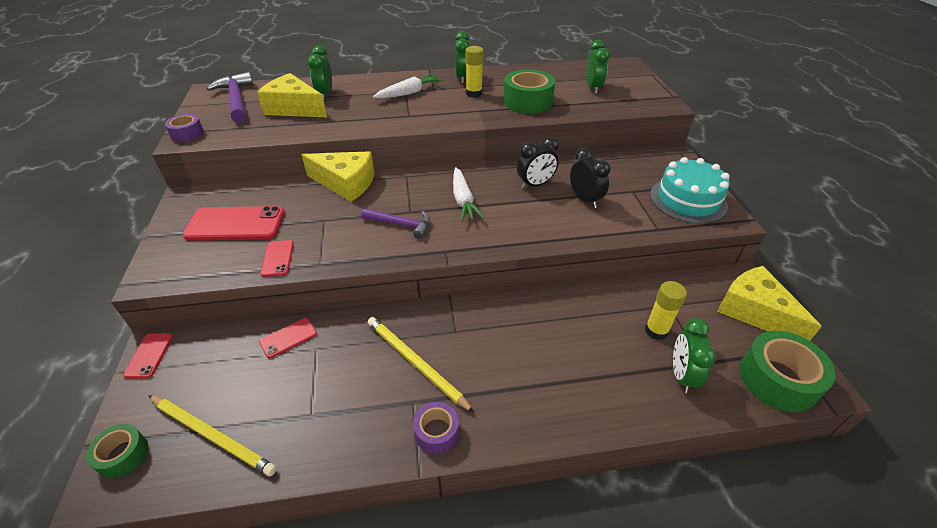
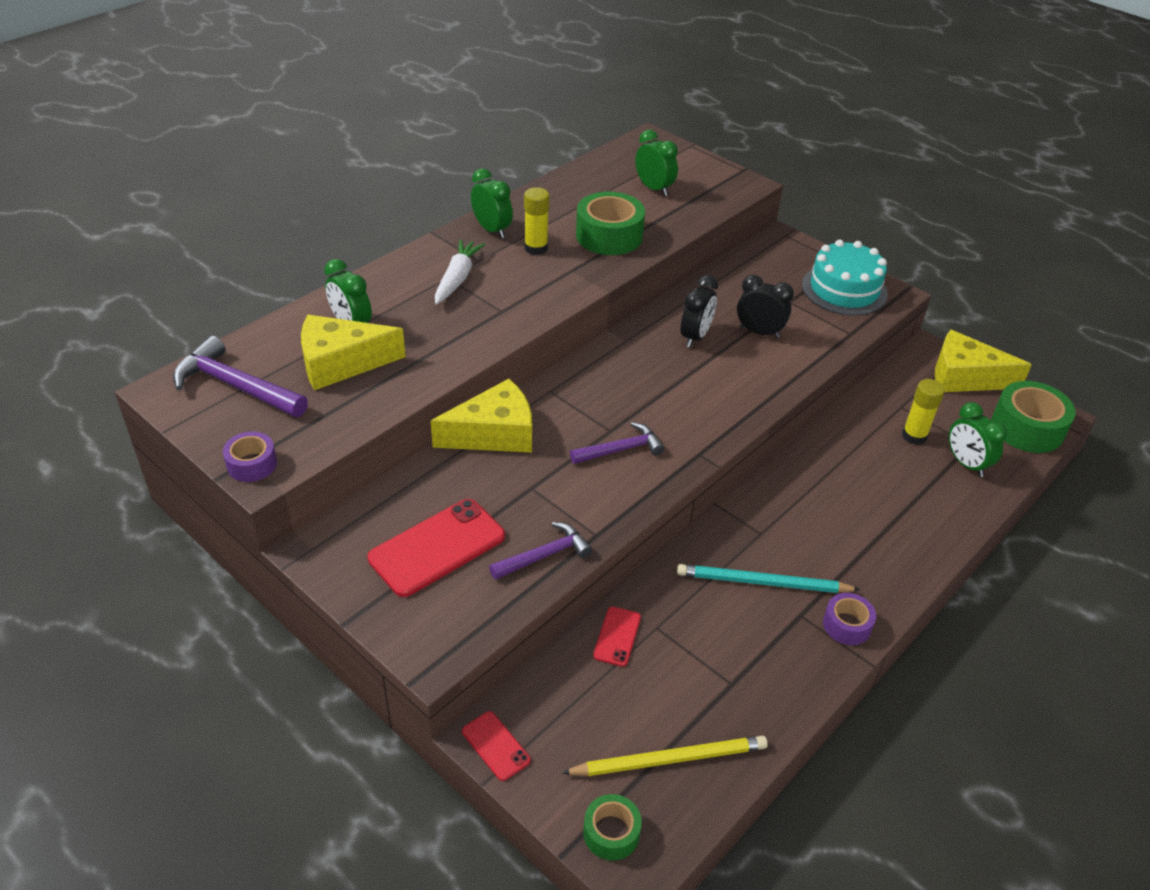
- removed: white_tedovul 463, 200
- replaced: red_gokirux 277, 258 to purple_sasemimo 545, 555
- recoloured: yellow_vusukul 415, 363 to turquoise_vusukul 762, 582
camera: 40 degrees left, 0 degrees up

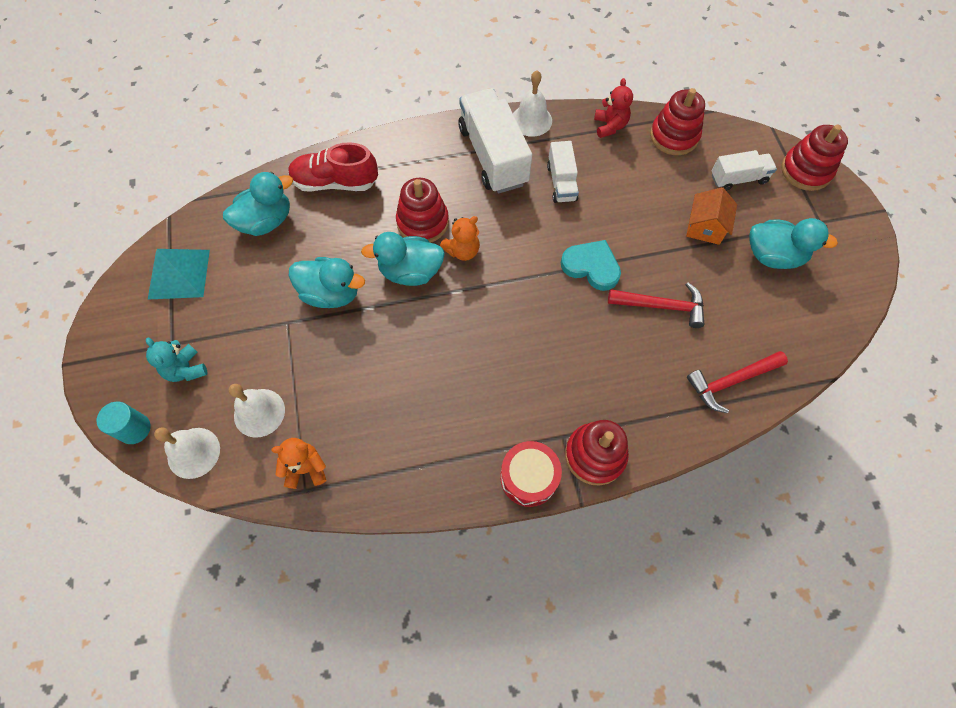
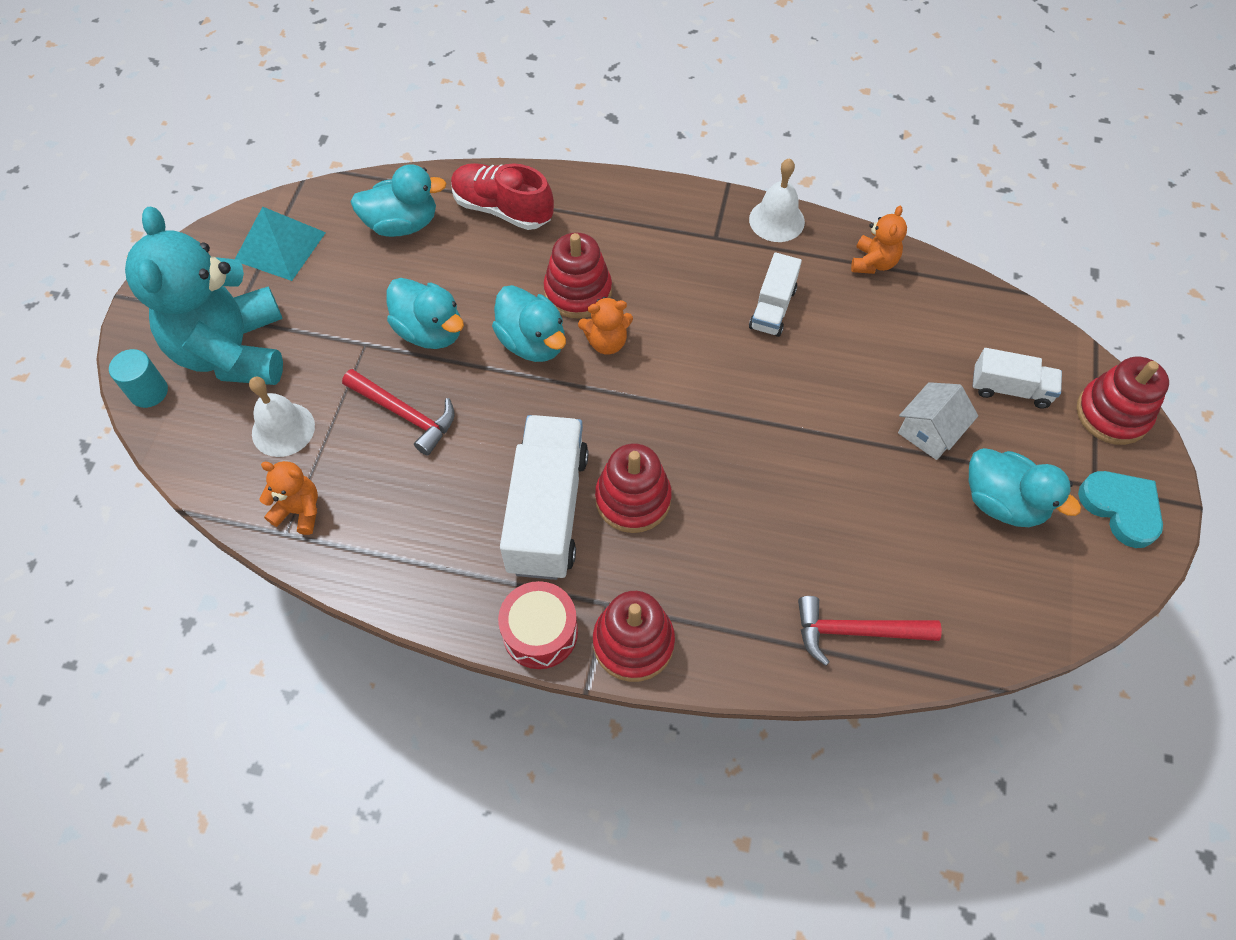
- recoloured: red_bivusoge 610, 126 to orange_bivusoge 873, 263
- moved: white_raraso 493, 156 to 547, 511
- moved: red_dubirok 674, 136 to 633, 499
- recoloured: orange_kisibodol 705, 227 to white_kisibodol 929, 432
- turned: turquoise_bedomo 410, 272 = 532, 342 150 degrees counterclockwise
- moved: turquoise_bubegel 591, 267 to 1121, 508
- moved: red_sasemimo 662, 306 to 405, 414
- resized: turquoise_bivusoge 186, 369 = 233, 351 x2.35
- removed: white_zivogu 193, 452
camera: 25 degrees right, 5 degrees down

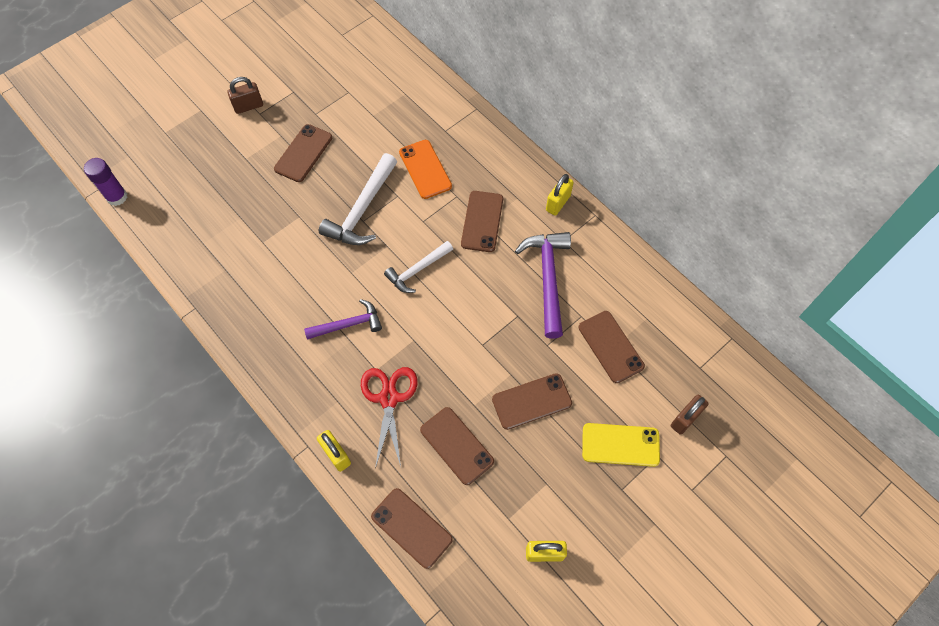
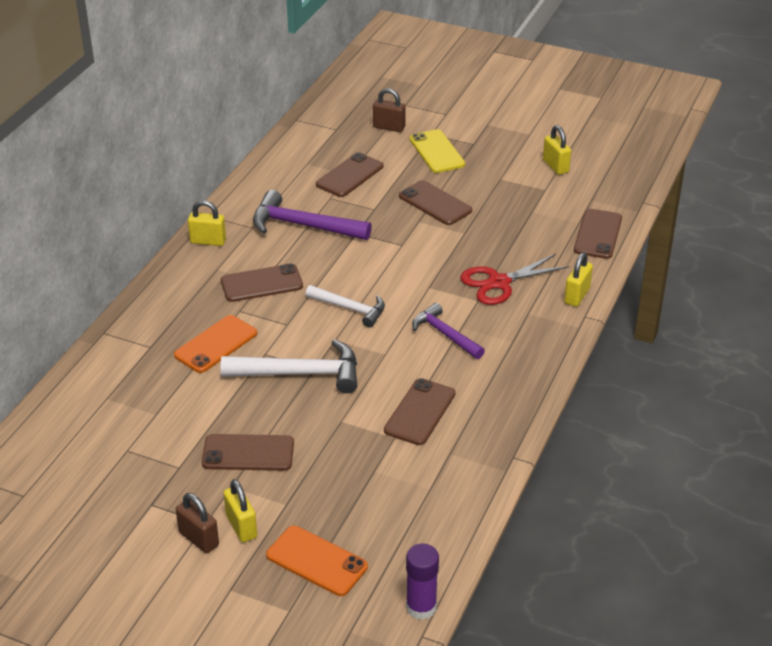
- turned: purple_sasemimo 547, 278 = 303, 225 45 degrees clockwise
- moved: brown_gokirux 456, 445 to 420, 412
- added: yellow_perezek 241, 527
- added: orange_gokirux 316, 561
camera: 115 degrees left, 25 degrees down

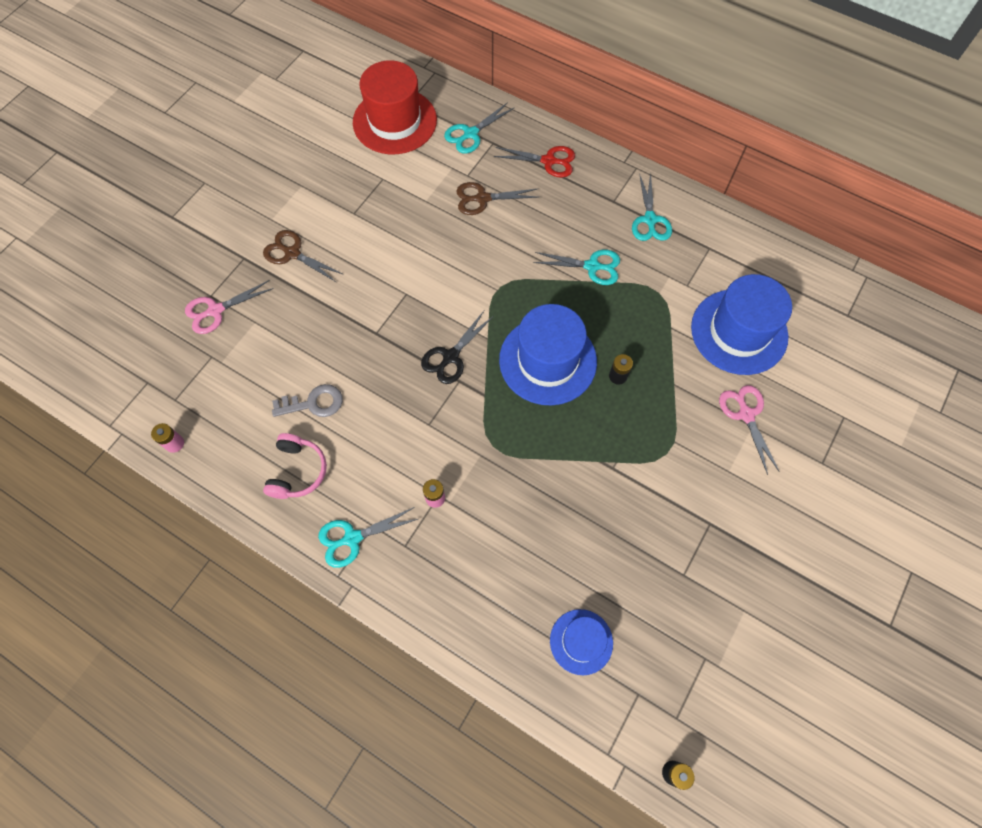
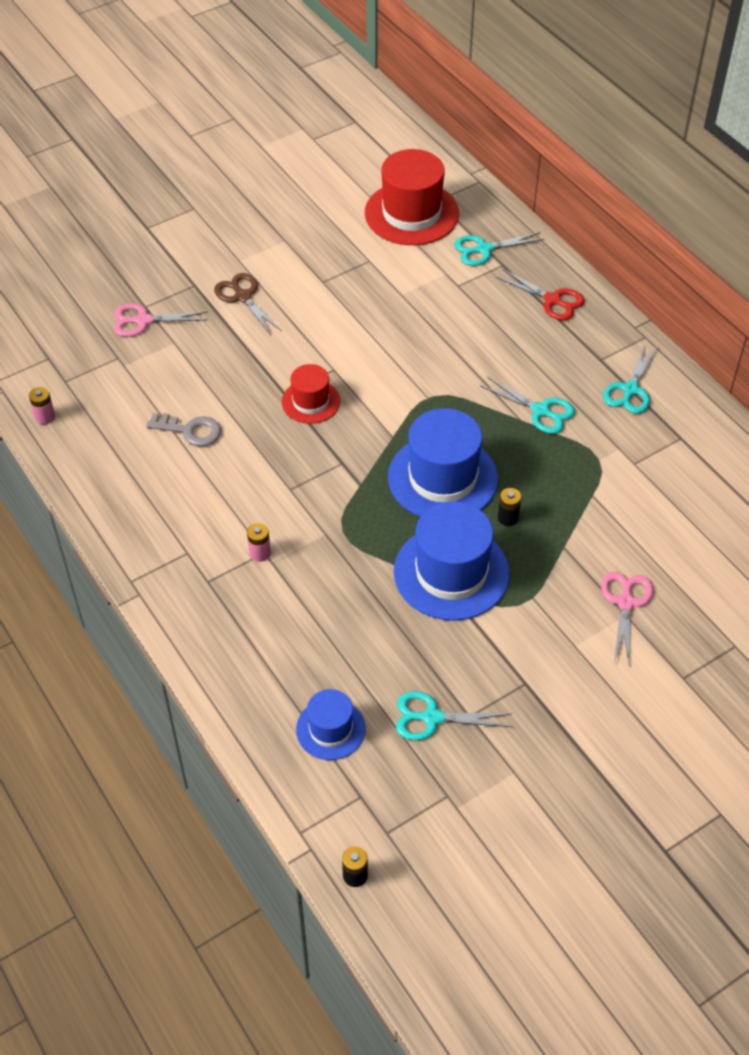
- removed: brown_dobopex 482, 198
- moved: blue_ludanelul 739, 332 to 451, 572
- removed: black_dobopex 451, 357
- removed: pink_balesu 297, 471
- moved: turquoise_dobopex 352, 538 to 432, 718
- added: red_ludanelul 310, 401
camera: 25 degrees right, 15 degrees down

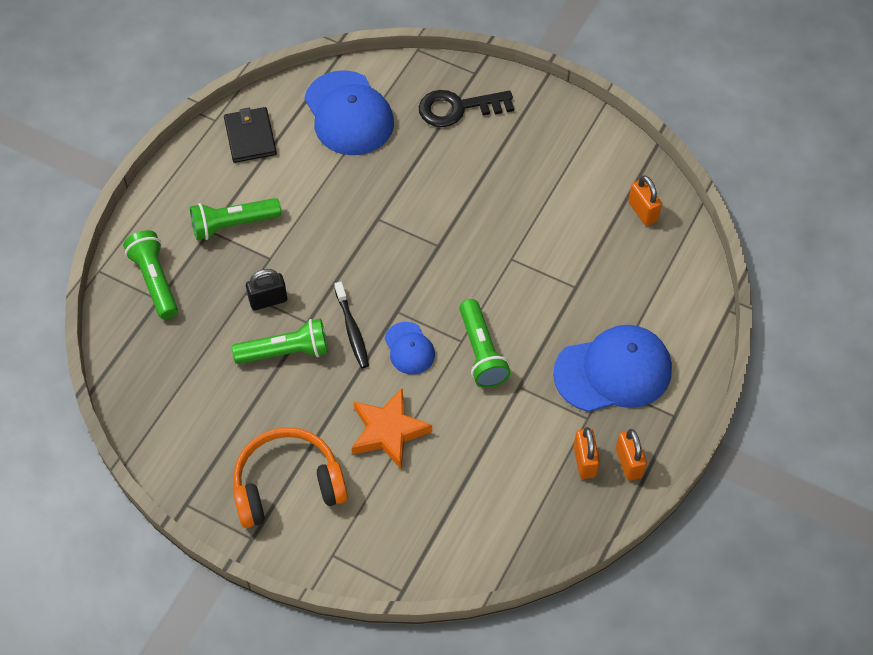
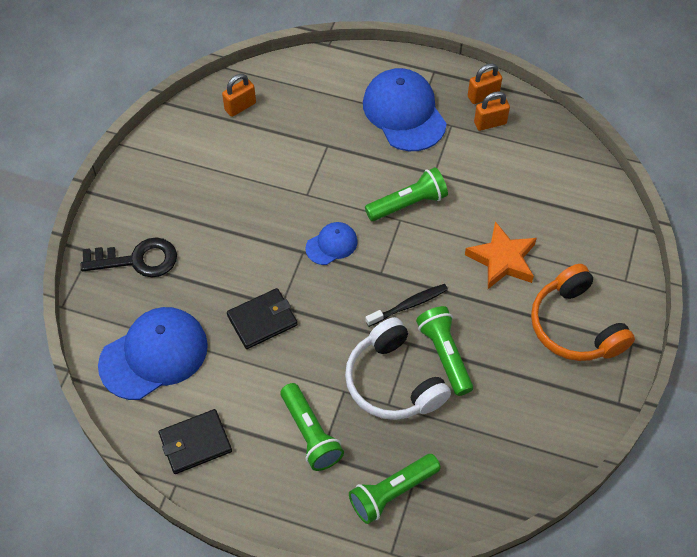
- turned: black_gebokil 457, 108 = 138, 260 75 degrees counterclockwise
- replaced: black_perezek 268, 300 to white_balesu 392, 382
- moved: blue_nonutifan 409, 348 to 331, 244
- added: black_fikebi 262, 320
camera: 100 degrees left, 0 degrees up

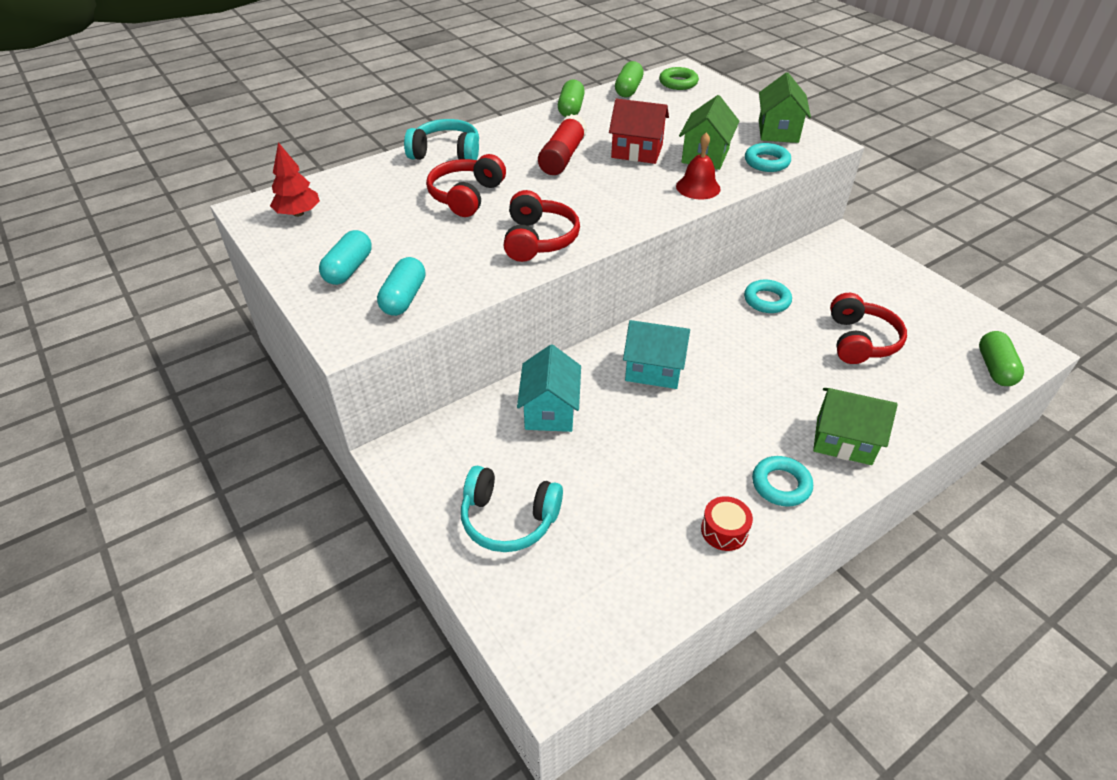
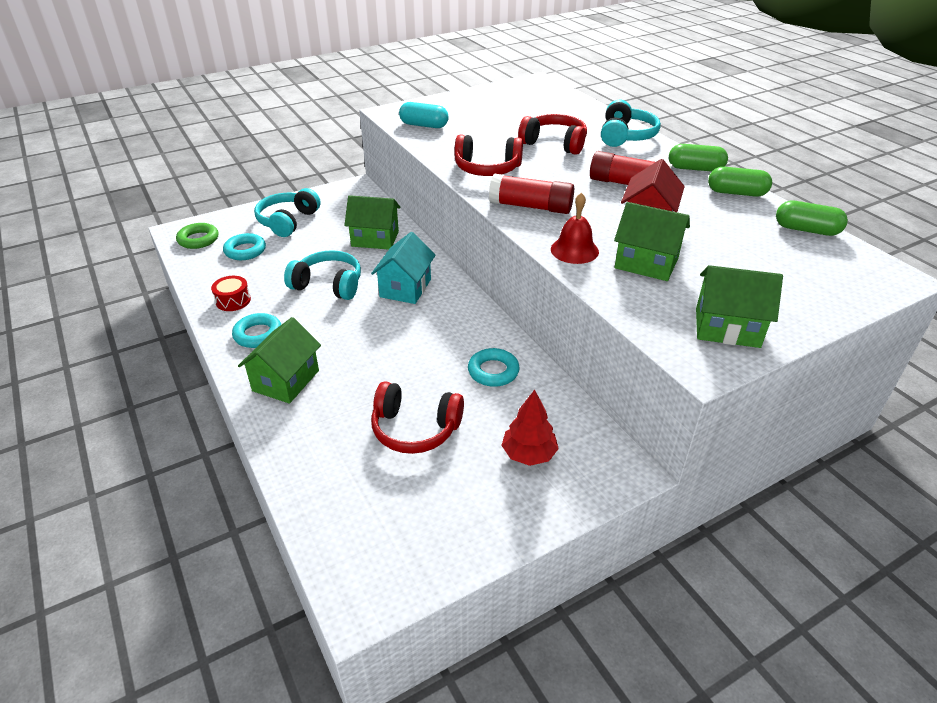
- moved: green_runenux 678, 83 to 198, 239
- moved: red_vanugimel 298, 213 to 528, 454
- moved: turquoise_runenux 766, 162 to 245, 251
- removed: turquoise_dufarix 348, 269
- moved: green_dufarix 994, 368 to 695, 169
- recoloured: turquoise_kisibodol 550, 410 to green_kisibodol 375, 239
- added: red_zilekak 531, 207
- added: turquoise_balesu 328, 285
camera: 95 degrees right, 5 degrees down

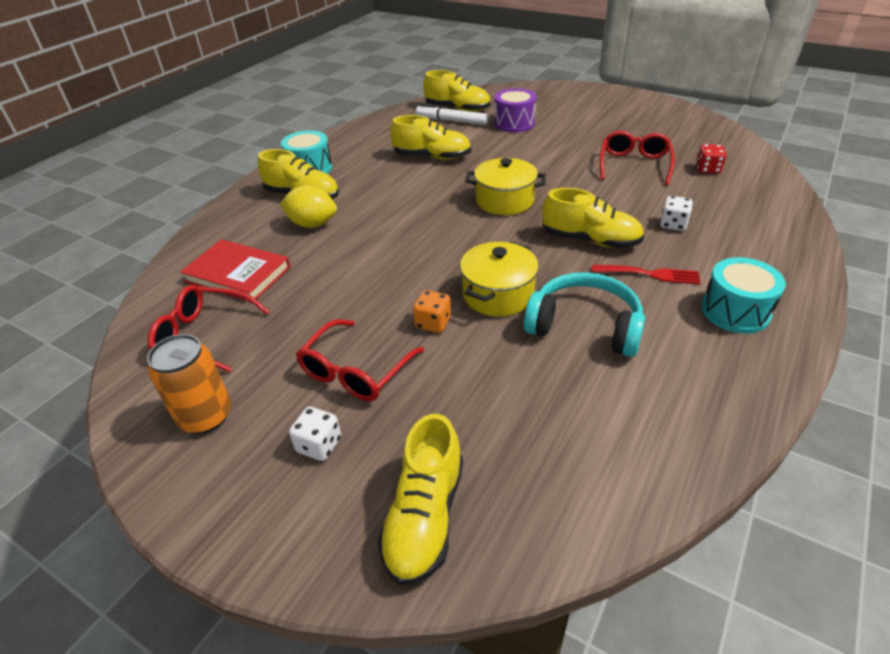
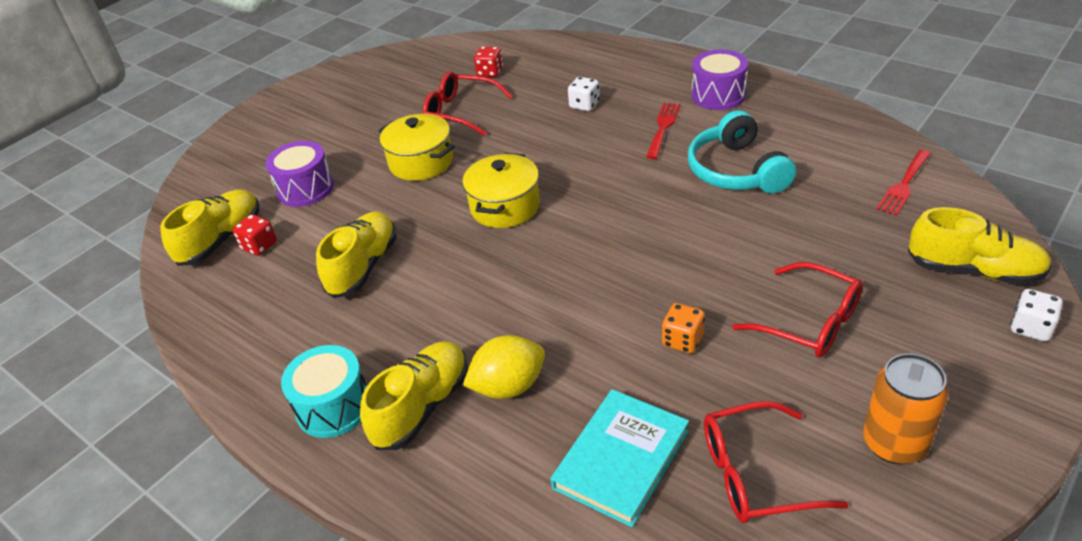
- replaced: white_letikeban 452, 121 to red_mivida 259, 246
- turned: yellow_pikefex 312, 224 = 508, 386 45 degrees clockwise
- removed: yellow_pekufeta 590, 240
- recoloured: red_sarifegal 238, 274 to turquoise_sarifegal 621, 459
- moved: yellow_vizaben 498, 294 to 421, 162
- recoloured: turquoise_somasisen 735, 311 to purple_somasisen 718, 95
- turned: turquoise_balesu 584, 326 = 736, 171 45 degrees counterclockwise
- turned: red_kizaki 204, 335 = 755, 474 60 degrees clockwise
- moved: orange_mivida 433, 323 to 683, 340
- moved: white_mivida 319, 445 to 1030, 328
- added: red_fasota 904, 185
camera: 80 degrees left, 0 degrees up

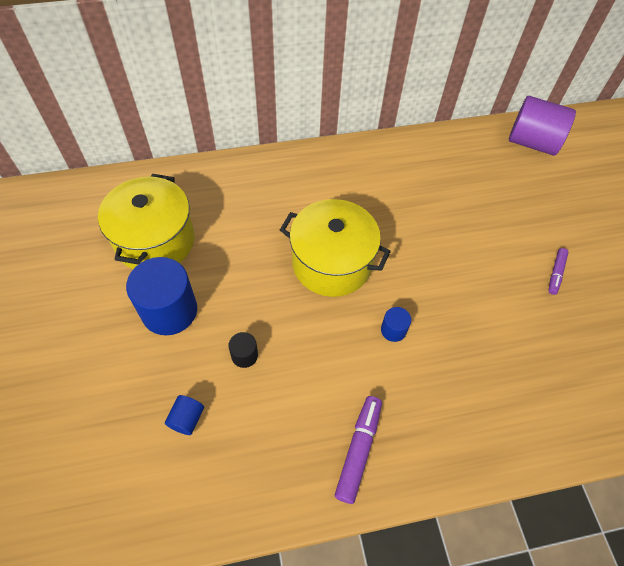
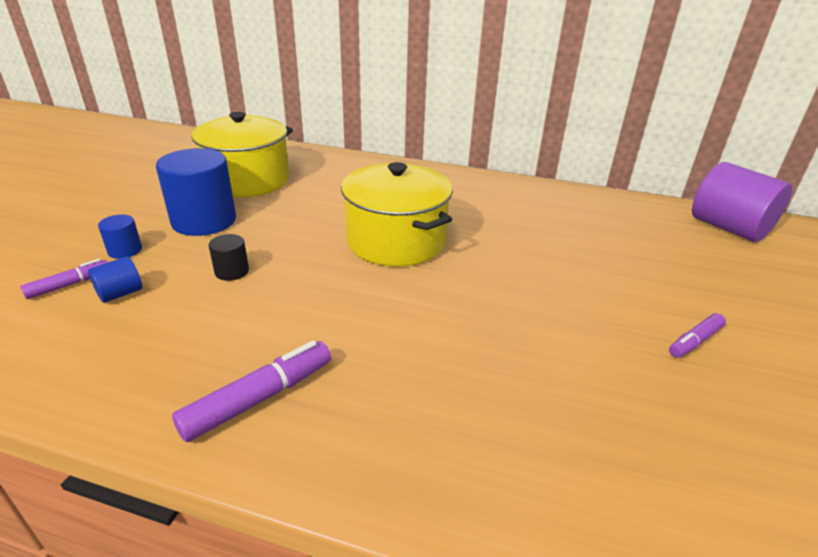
- moved: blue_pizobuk 393, 330 to 125, 250
- added: purple_letikeban 69, 285
camera: 30 degrees right, 25 degrees down

